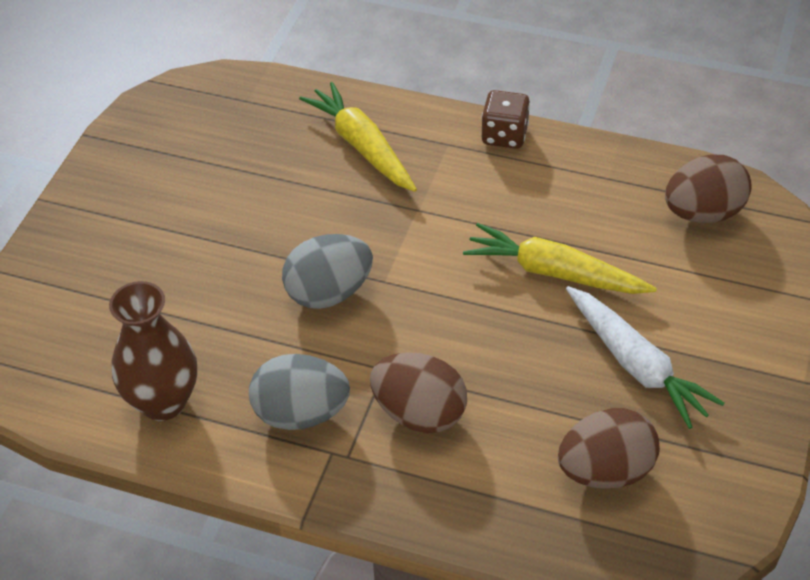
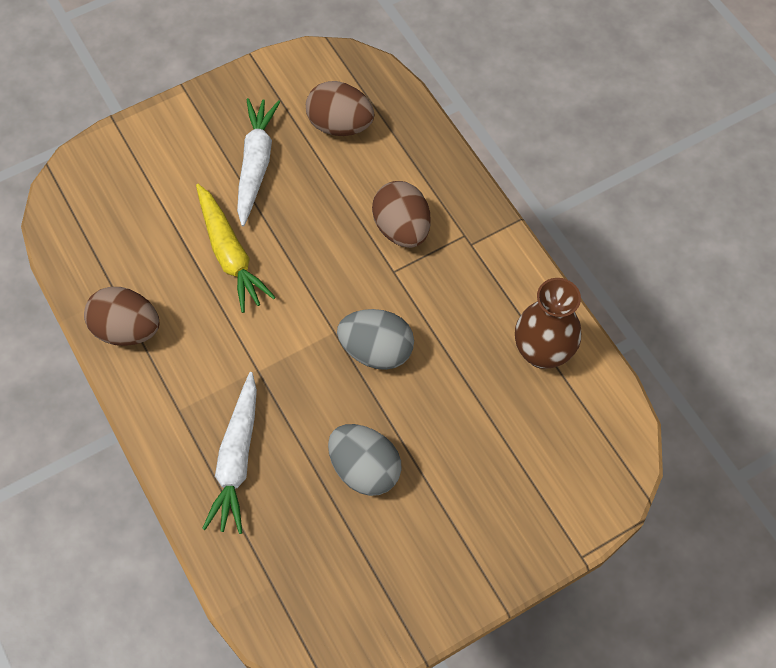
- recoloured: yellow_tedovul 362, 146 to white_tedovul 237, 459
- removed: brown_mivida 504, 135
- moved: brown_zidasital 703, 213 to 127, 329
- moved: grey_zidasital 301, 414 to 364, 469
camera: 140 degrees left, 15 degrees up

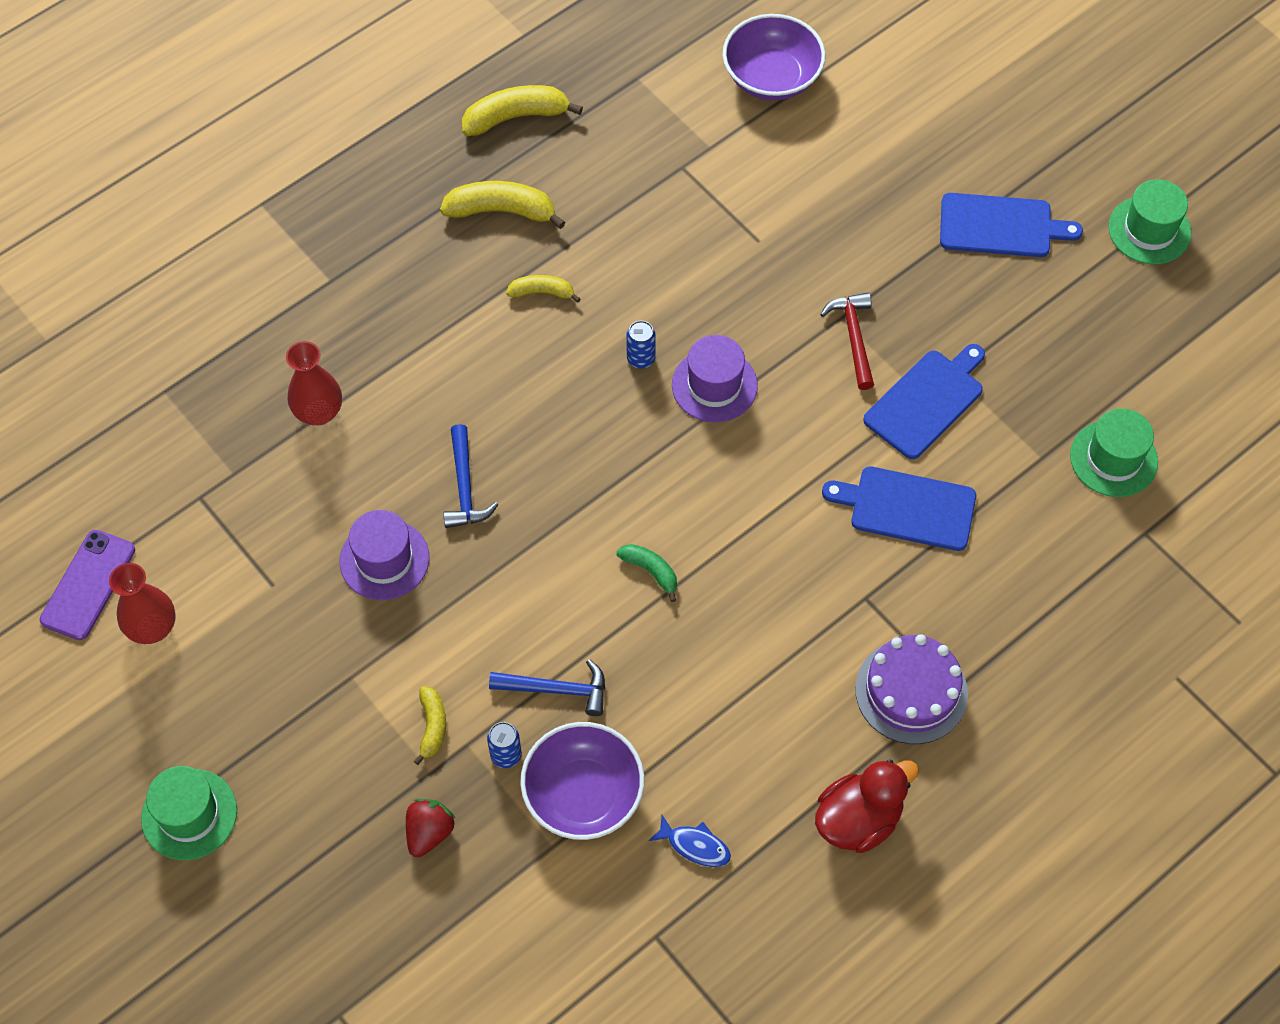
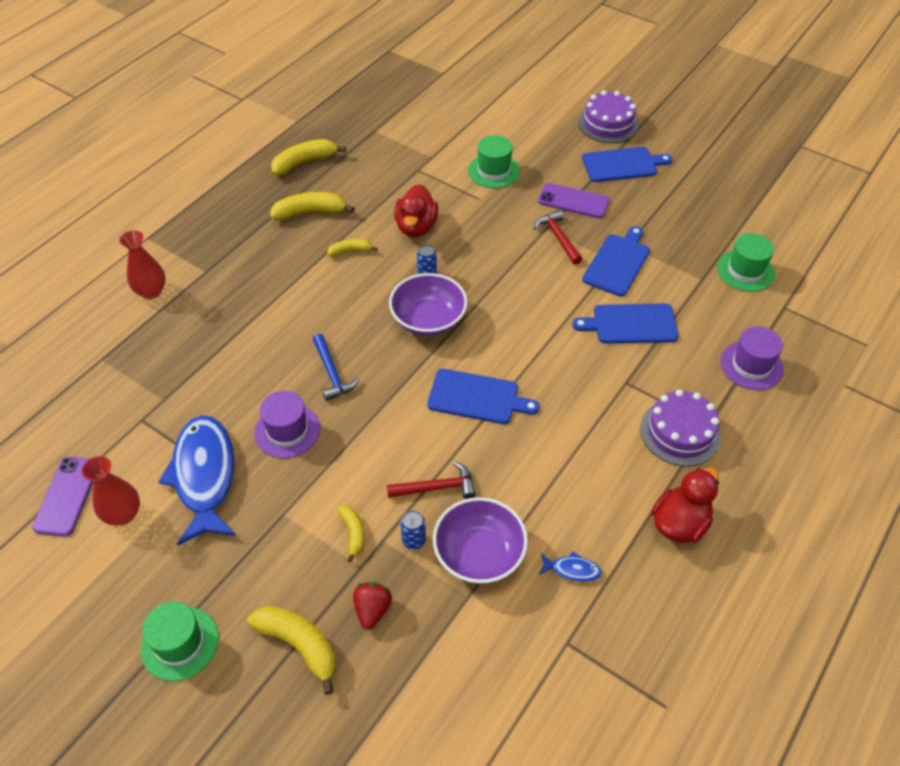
- moved: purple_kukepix 771, 77 to 428, 320
- moved: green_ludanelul 1149, 230 to 493, 171
- moved: purple_ludanelul 714, 385 to 751, 365
- moved: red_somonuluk 319, 412 to 151, 291
- replaced: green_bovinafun 651, 571 to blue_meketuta 477, 397
- recoloured: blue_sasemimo 556, 690 to red_sasemimo 436, 487
- added: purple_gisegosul 608, 124
- added: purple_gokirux 573, 201
- added: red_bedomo 416, 227
- added: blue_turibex 204, 476
- added: yellow_bovinafun 299, 645
camera: 15 degrees left, 10 degrees down

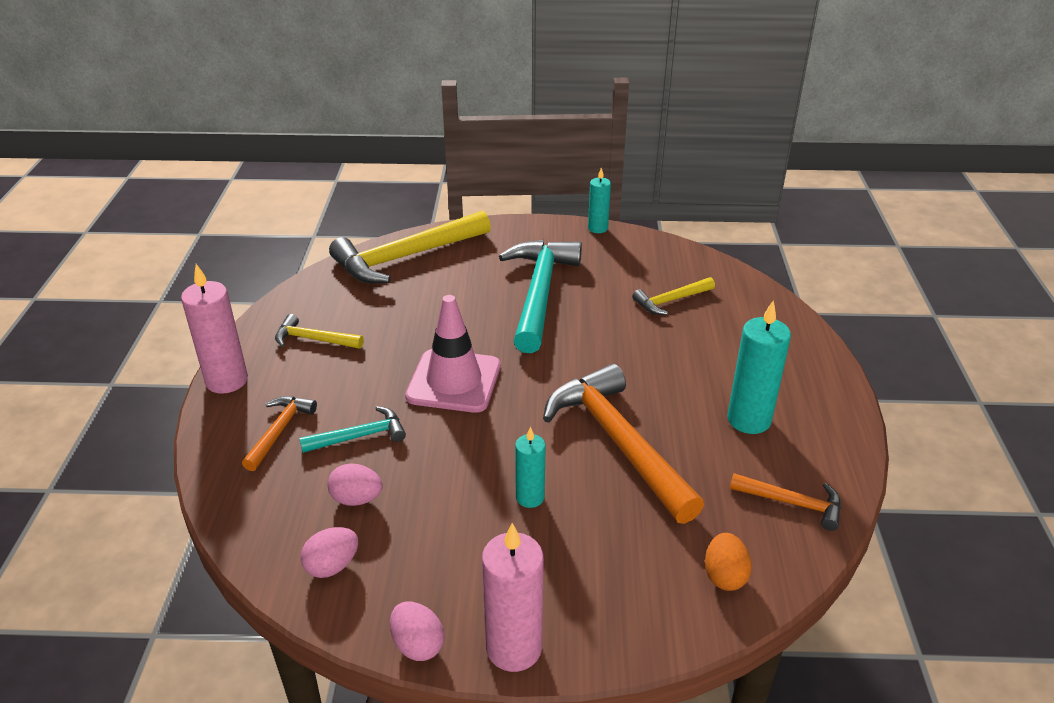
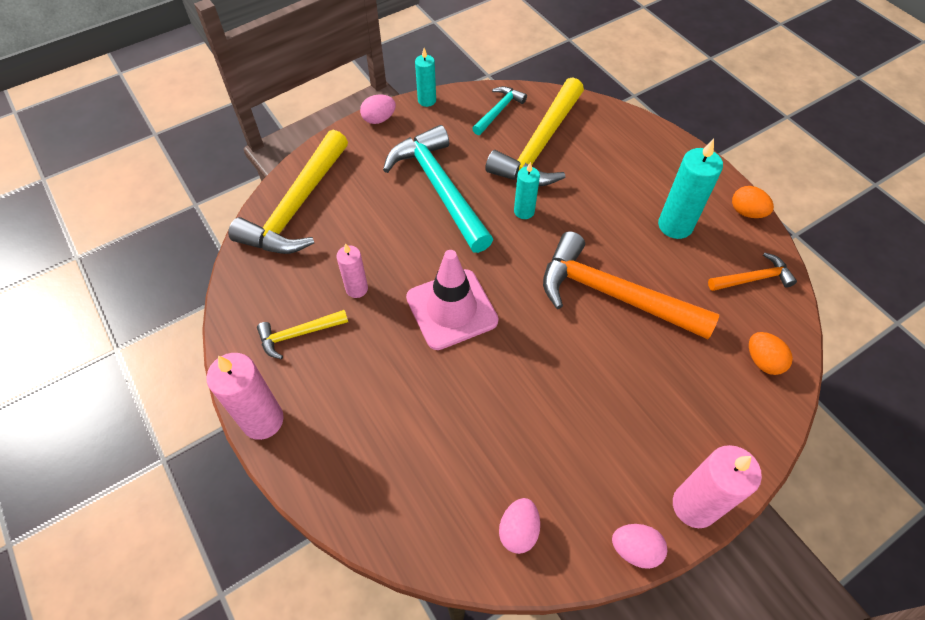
- resized: yellow_sasemimo 671, 301 = 540, 146 x2.02
- removed: orange_sasemimo 279, 431
- moved: turquoise_sasemimo 360, 436 to 498, 111
- moved: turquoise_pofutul 530, 497 to 524, 211
- moved: pink_zidasital 356, 499 to 379, 119
- added: orange_zidasital 746, 212
- added: pink_pofutul 357, 289
camera: 35 degrees left, 20 degrees up

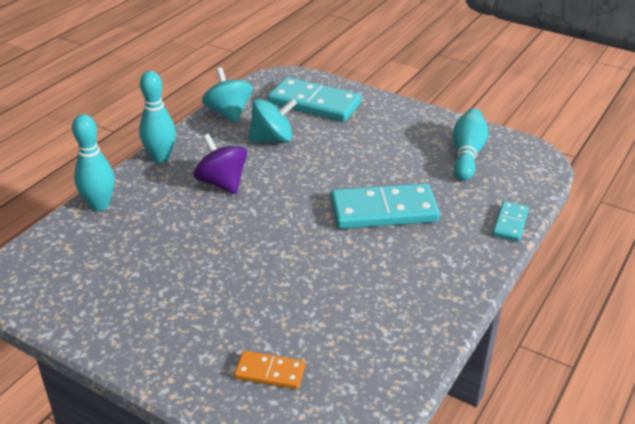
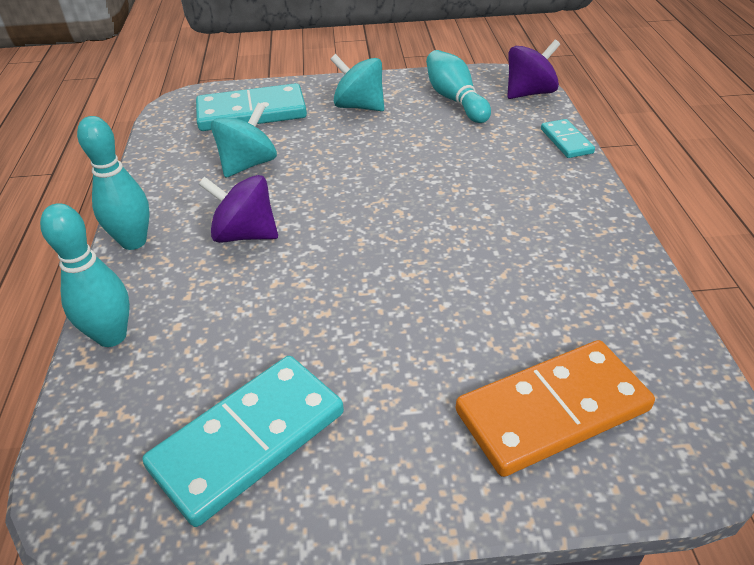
- moved: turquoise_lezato 228, 113 to 359, 106
- moved: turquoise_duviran 383, 211 to 249, 440
- resized: orange_duviran 270, 372 = 552, 411 x1.94
- added: purple_lezato 529, 93
camera: 35 degrees left, 5 degrees up

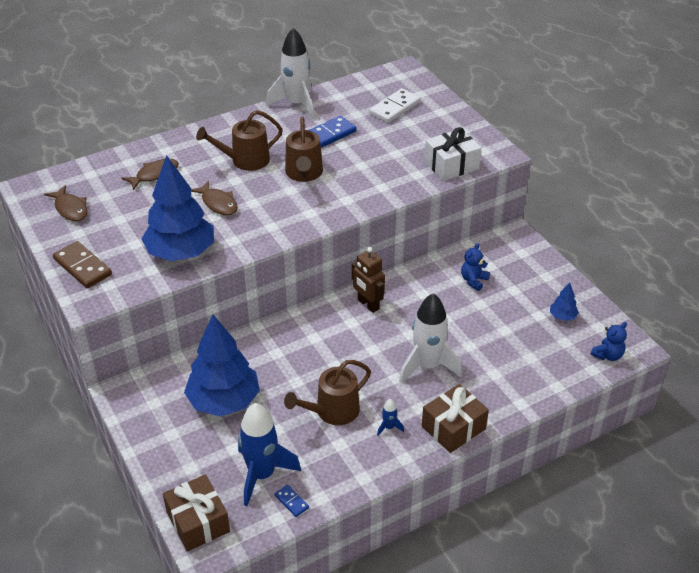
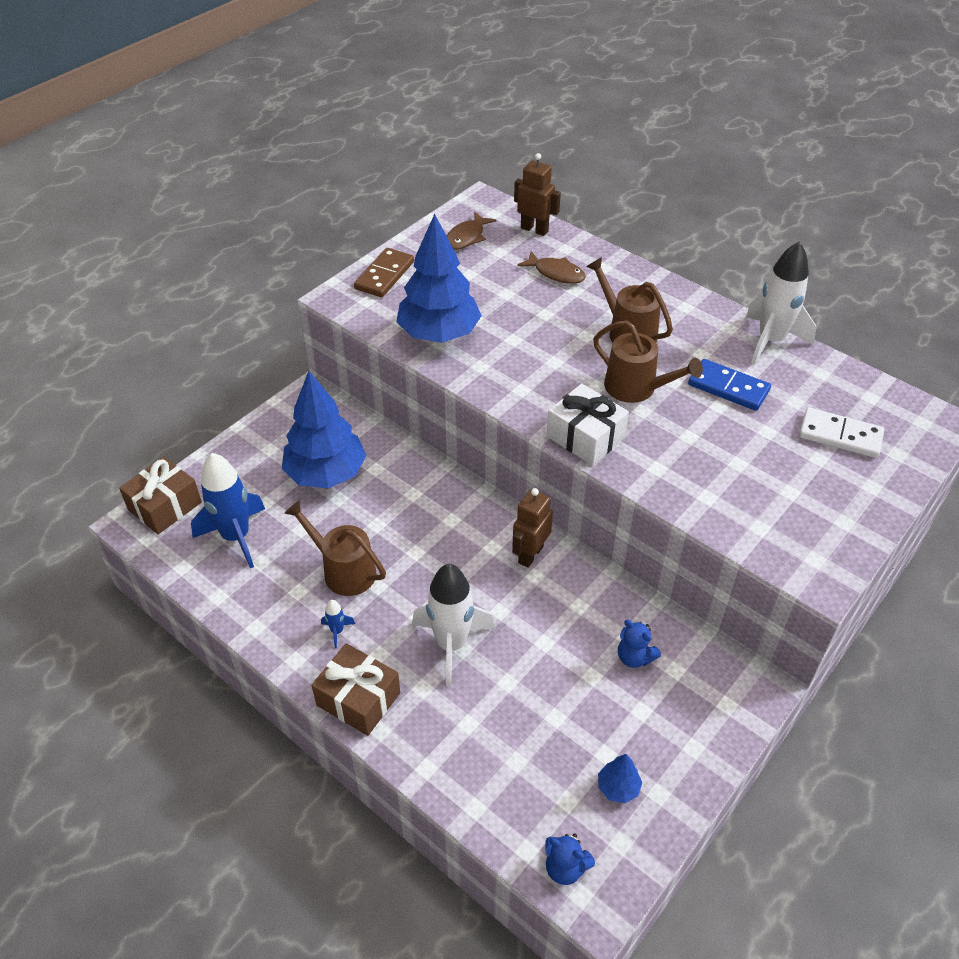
- turned: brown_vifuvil 304, 173 = 636, 388 120 degrees counterclockwise
- moved: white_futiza 451, 165 to 585, 437
- removed: brown_turibex 218, 203
- turned: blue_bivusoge 473, 280 = 634, 657 150 degrees counterclockwise
- removed: blue_duviran 291, 501
- added: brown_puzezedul 534, 229
camera: 70 degrees right, 5 degrees up

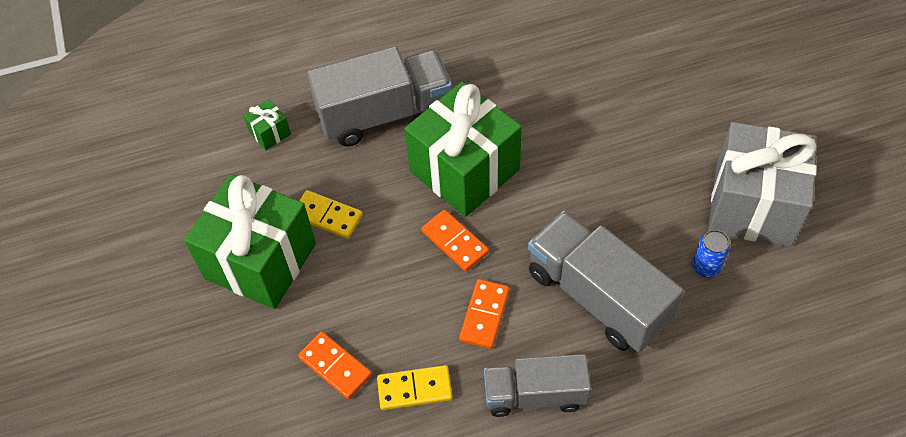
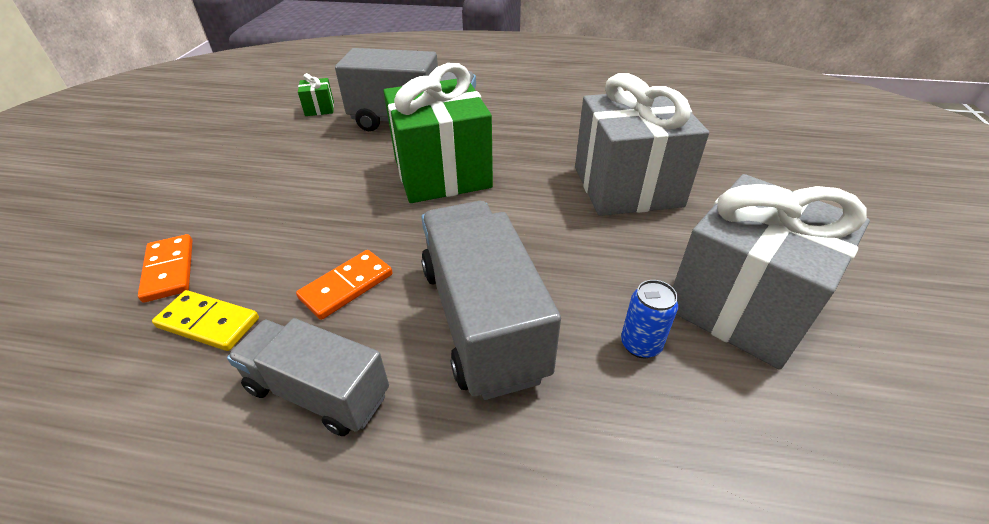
- removed: green_futiza 260, 261
- removed: yellow_duviran 327, 216
- removed: orange_duviran 455, 242
- added: grey_futiza 627, 186
camera: 25 degrees right, 15 degrees down

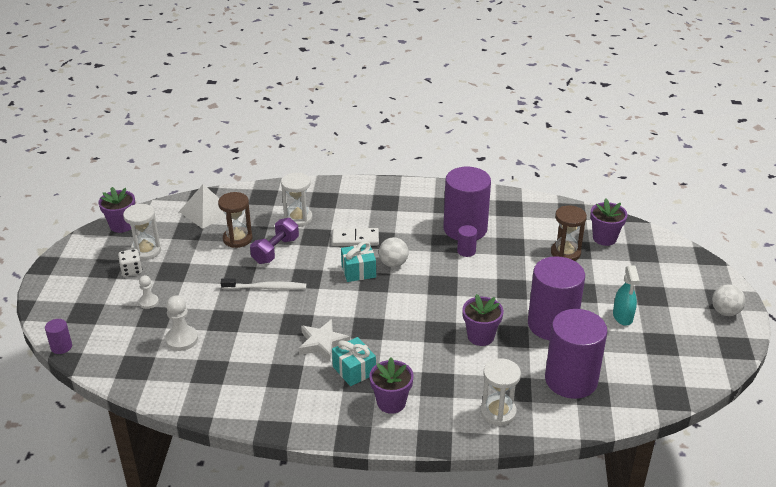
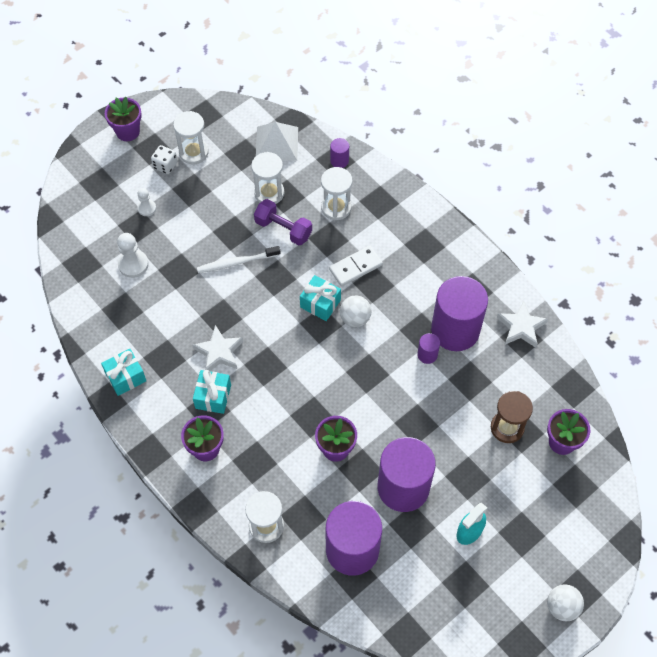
- moved: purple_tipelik 121, 225 to 127, 131
- recoloured: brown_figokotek 237, 239 to white_figokotek 269, 193
- turned: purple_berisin 275, 250 = 283, 229 45 degrees clockwise
- turned: white_duviran 355, 239 = 355, 267 75 degrees counterclockwise
- turned: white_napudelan 265, 288 = 237, 262 120 degrees clockwise
- moved: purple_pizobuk 61, 347 to 339, 161
- added: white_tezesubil 521, 327
- added: turquoise_futiza 125, 377
camera: 45 degrees right, 25 degrees up

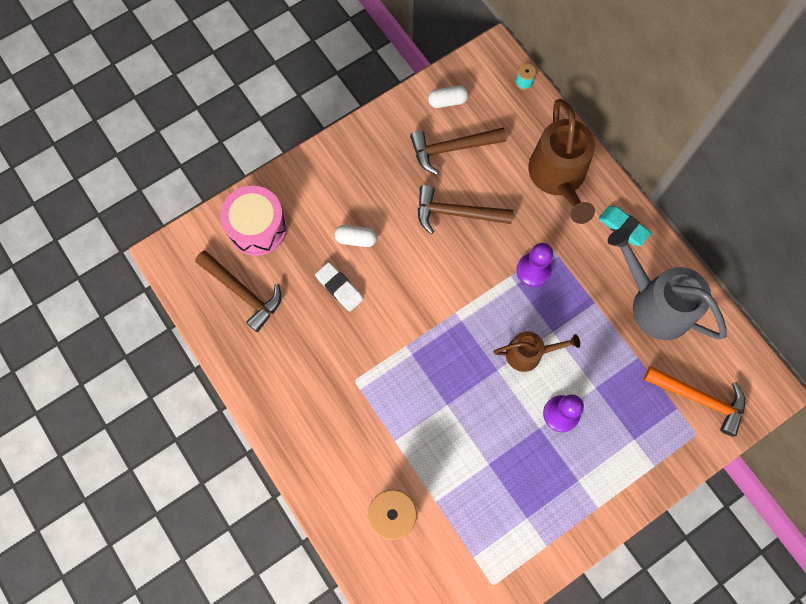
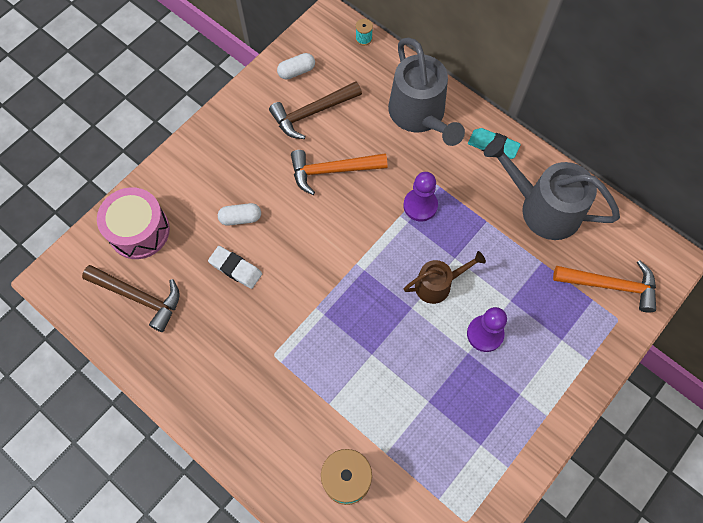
- recoloured: brown_vifuvil 558, 177 to grey_vifuvil 419, 115
- recoloured: brown_sasemimo 456, 213 to orange_sasemimo 332, 171
camera: 15 degrees left, 5 degrees down

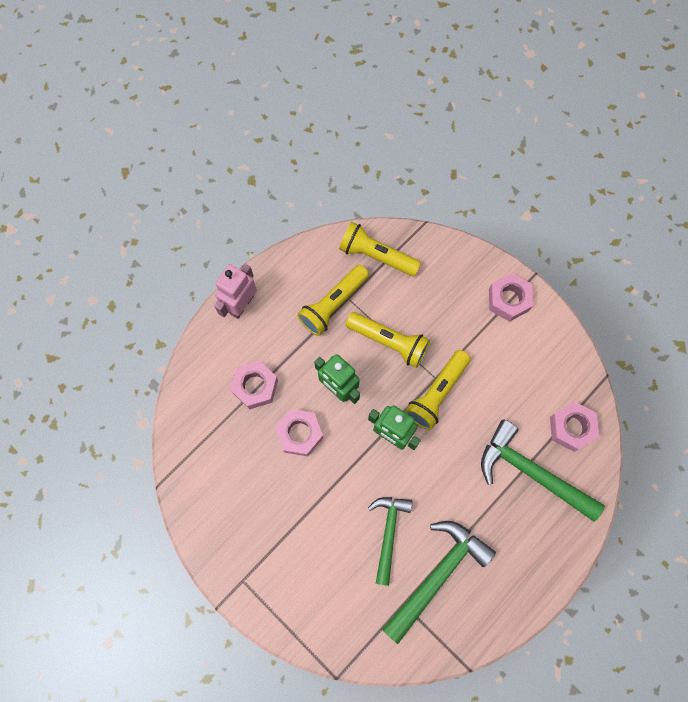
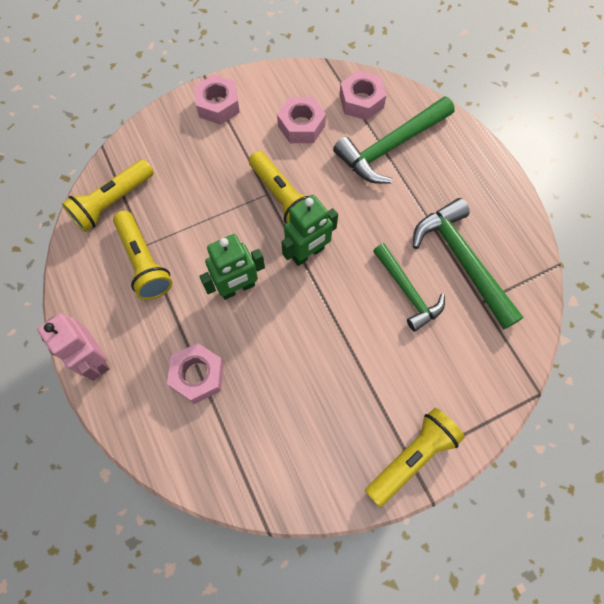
- moved: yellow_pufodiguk 389, 342 to 412, 457
- moved: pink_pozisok 299, 434 to 301, 126
- turned: green_sasemimo 388, 533 = 407, 291 150 degrees counterclockwise
camera: 70 degrees left, 5 degrees down

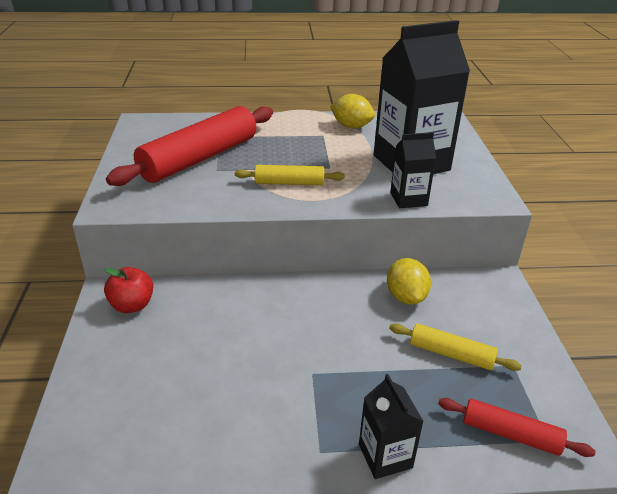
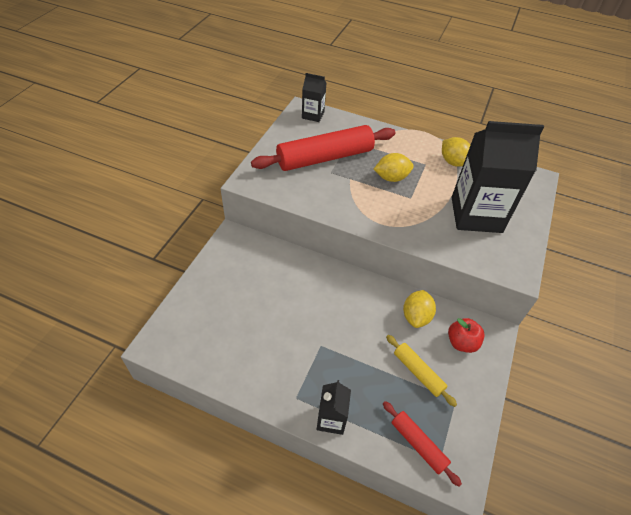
- moved: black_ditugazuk 408, 199 to 313, 115
- removed: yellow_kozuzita 289, 183
- moved: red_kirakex 132, 305 to 461, 342
- added: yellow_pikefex 391, 178
camera: 25 degrees right, 15 degrees up

